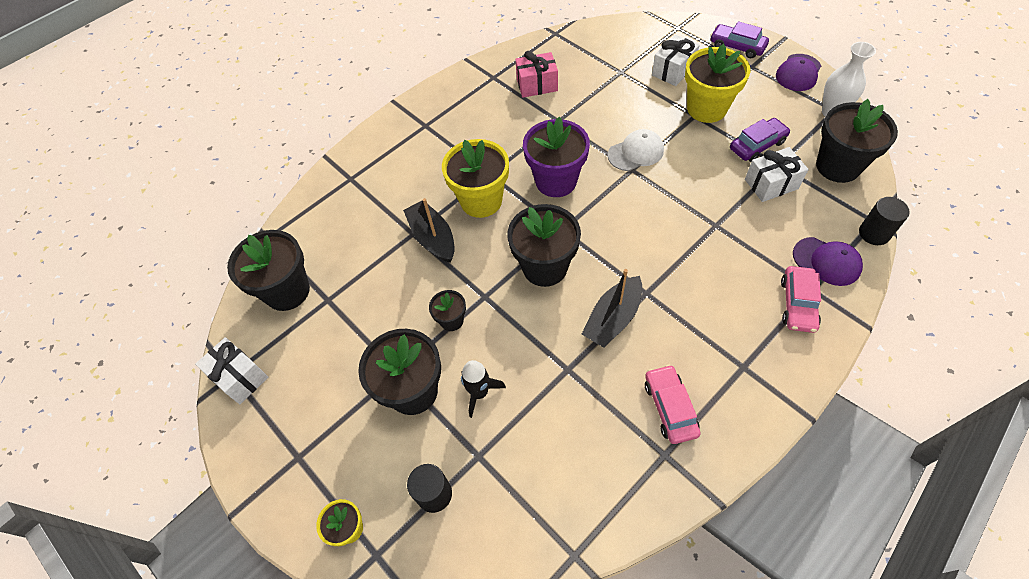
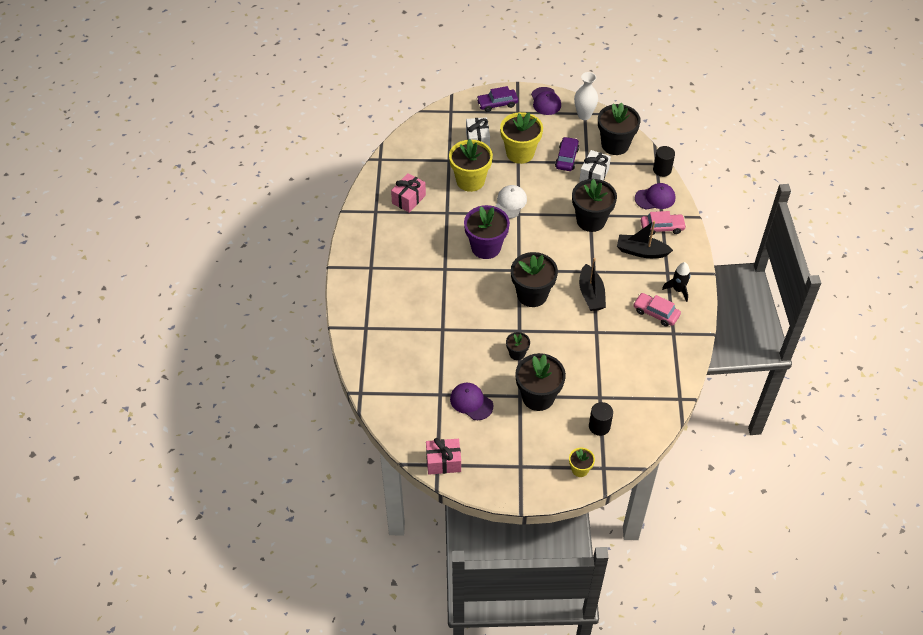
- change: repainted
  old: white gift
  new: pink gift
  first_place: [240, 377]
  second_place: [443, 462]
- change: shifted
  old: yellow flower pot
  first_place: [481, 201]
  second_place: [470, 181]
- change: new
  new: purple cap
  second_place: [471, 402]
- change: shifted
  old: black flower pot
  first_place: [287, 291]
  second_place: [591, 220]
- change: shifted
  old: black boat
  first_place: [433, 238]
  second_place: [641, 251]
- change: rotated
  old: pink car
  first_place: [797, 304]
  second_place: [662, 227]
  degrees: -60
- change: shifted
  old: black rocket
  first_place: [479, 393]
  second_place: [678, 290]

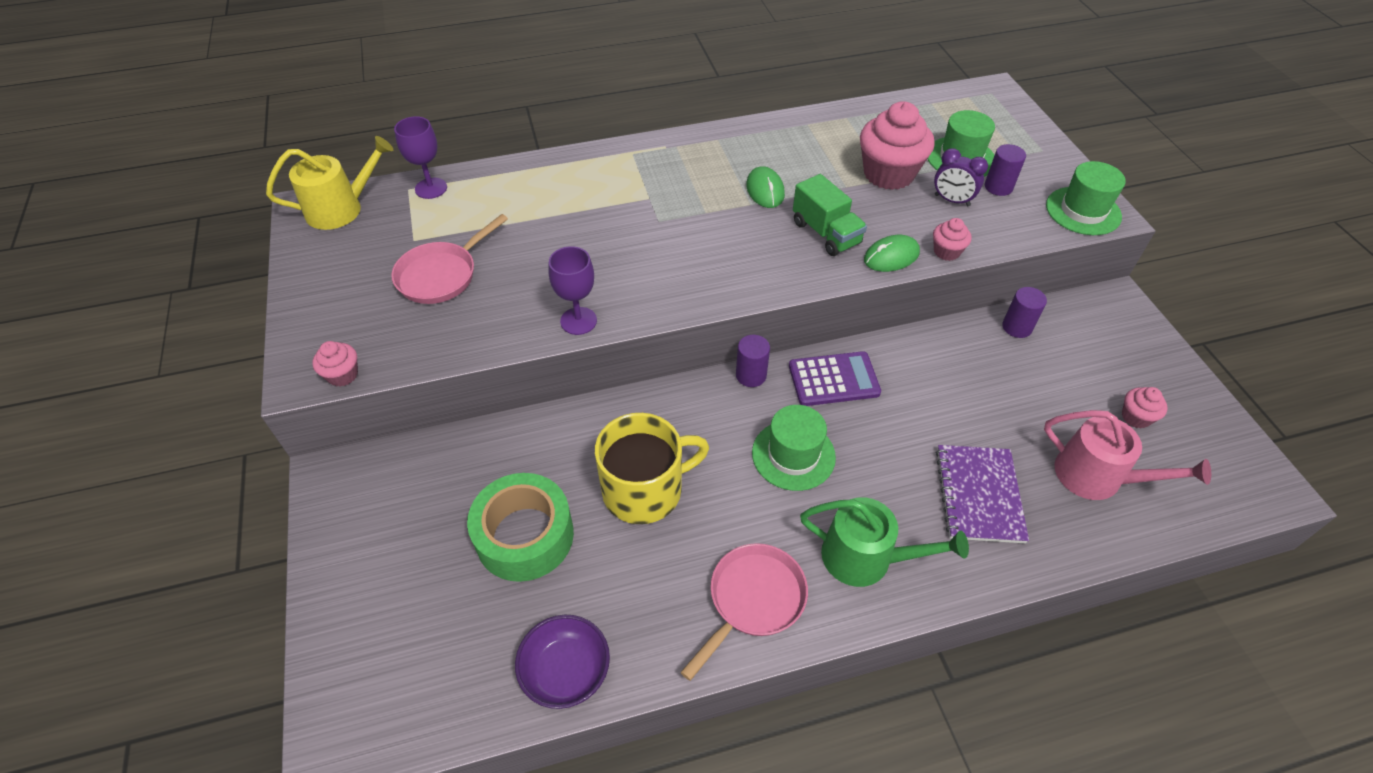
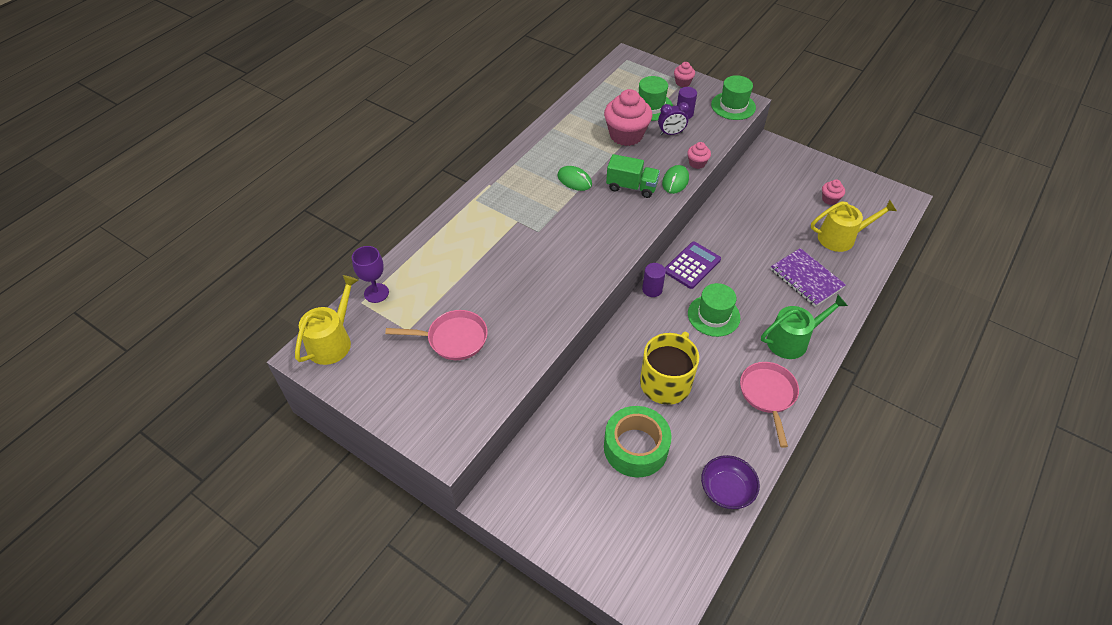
- change: rotated
  old: pink pan
  first_place: [442, 275]
  second_place: [453, 339]
  degrees: -90
- change: shifted
  old: pink cupcake
  first_place: [343, 375]
  second_place: [683, 82]
- change: repainted
  old: pink watering can
  new: yellow watering can
  first_place: [1097, 476]
  second_place: [841, 237]
- change: gone
  old: purple goblet
  first_place: [578, 321]
- change: gone
  old: purple cylinder
  first_place: [1017, 327]

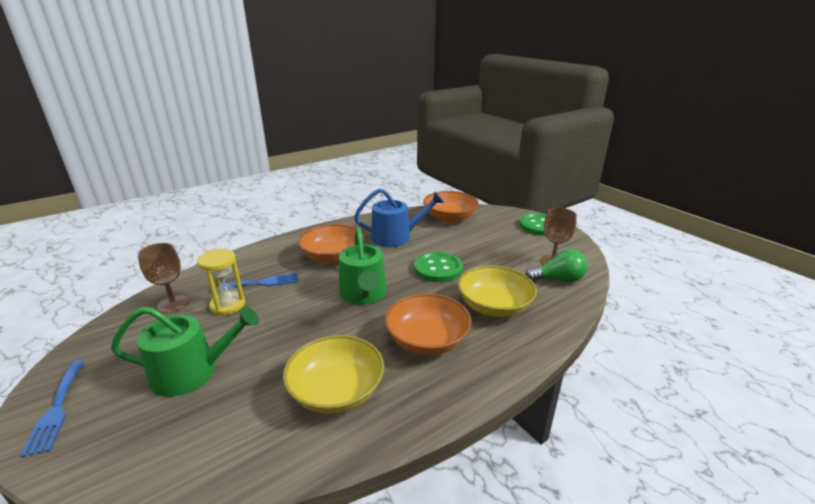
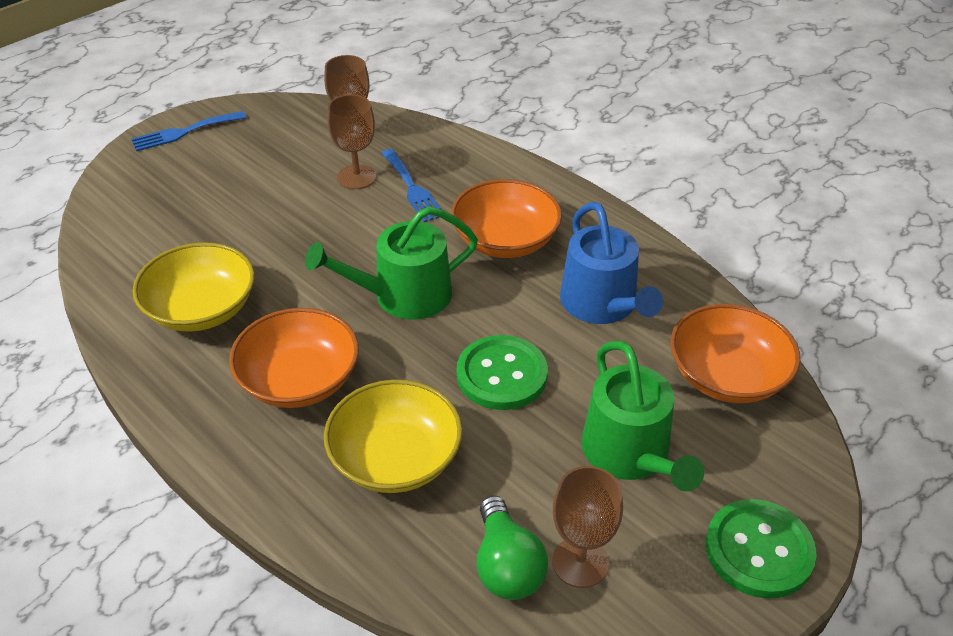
- change: swapped
  old: yellow hourglass
  new: brown goblet
  first_place: [228, 305]
  second_place: [356, 177]
- change: shifted
  old: green watering can
  first_place: [192, 372]
  second_place: [630, 454]

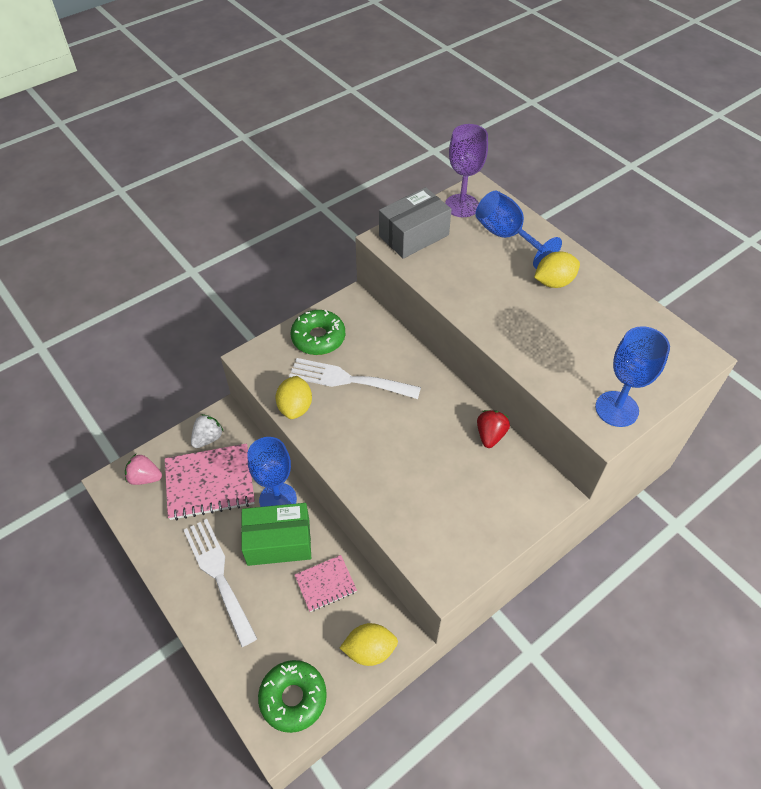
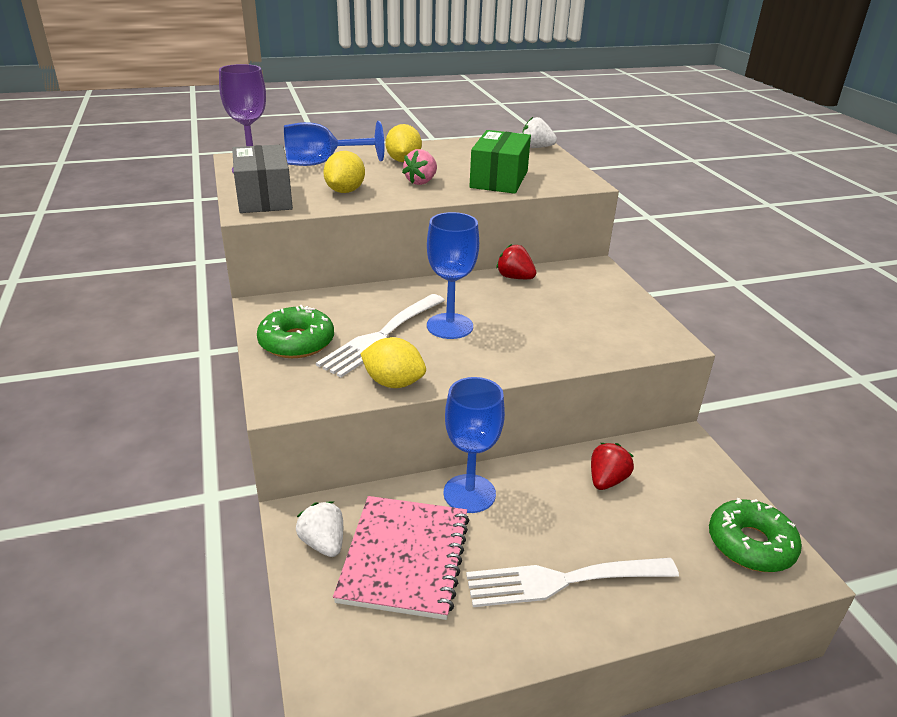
- change: shifted
  old: yellow lemon
  first_place: [369, 650]
  second_place: [345, 191]
- change: shifted
  old: pink strawberry
  first_place: [145, 477]
  second_place: [421, 182]
- change: shifted
  old: blue goblet
  first_place: [616, 409]
  second_place: [449, 326]
- change: shifted
  old: green box
  first_place: [278, 542]
  second_place: [499, 179]
- change: new
  new: white strawberry
  second_place: [536, 147]
- change: swapped
  old: pink notebook
  new: red strawberry
  first_place: [325, 584]
  second_place: [607, 480]

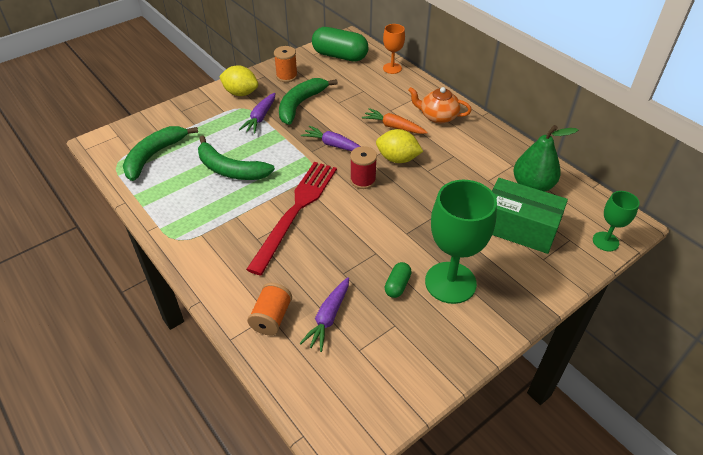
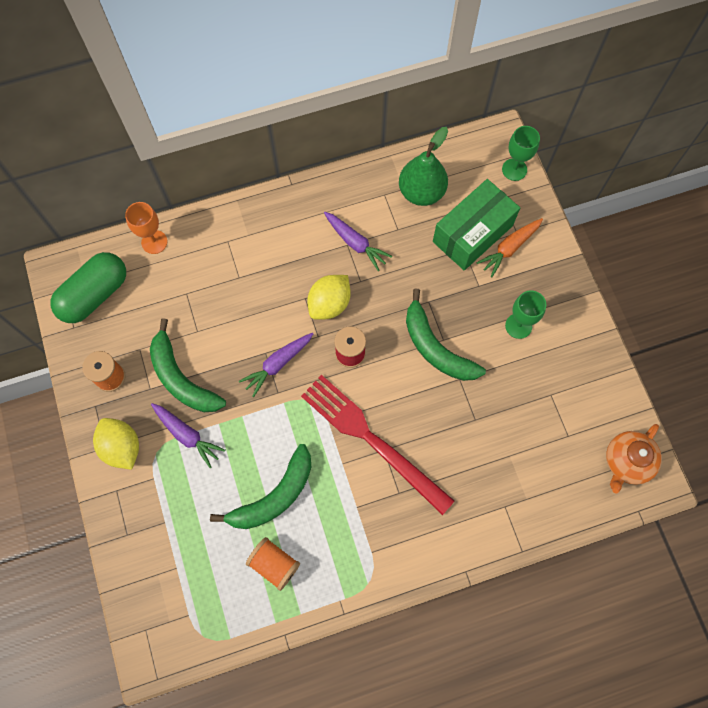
- change: rotated
  old: yellow lemon
  first_place: [241, 93]
  second_place: [122, 447]
  degrees: -75
- change: shifted
  old: orange spool
  first_place: [271, 318]
  second_place: [274, 564]
- change: shifted
  old: purple carrot
  first_place: [328, 317]
  second_place: [355, 243]
- change: shifted
  old: green banana
  first_place: [154, 155]
  second_place: [435, 347]
- change: shifted
  old: orange carrot
  first_place: [394, 127]
  second_place: [509, 248]
- change: scaled
  old: green goblet
  first_place: [450, 282]
  second_place: [518, 326]
  factor: 0.53
- change: shifted
  old: orange teapot
  first_place: [438, 116]
  second_place: [627, 461]
- change: gone
  old: green capsule
  first_place: [397, 285]

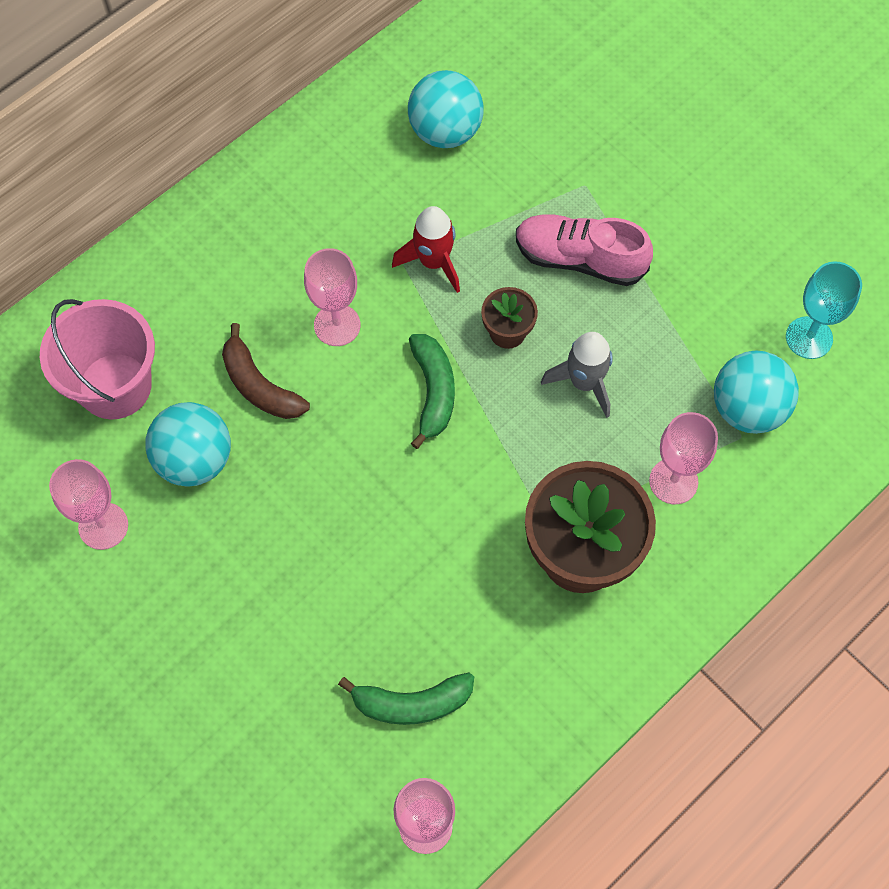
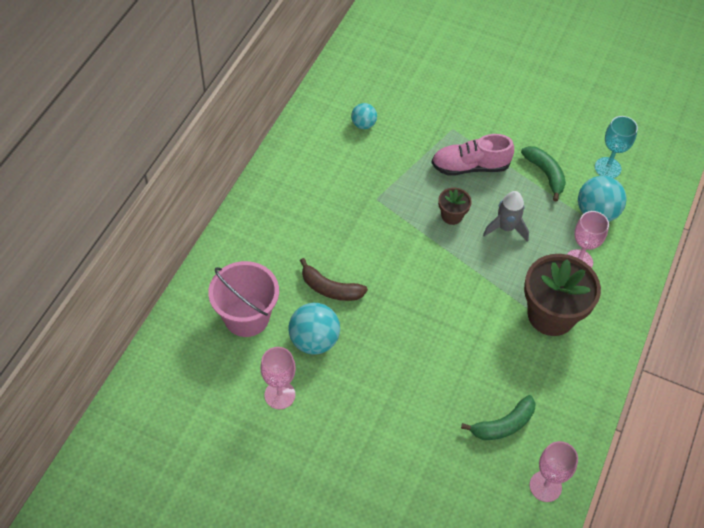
- change: scaled
  old: turquoise ball
  first_place: [445, 131]
  second_place: [363, 124]
  factor: 0.58
- change: shifted
  old: green banana
  first_place: [433, 391]
  second_place: [545, 174]
- change: gone
  old: pink goblet
  first_place: [337, 325]
- change: gone
  old: red rocket
  first_place: [433, 262]

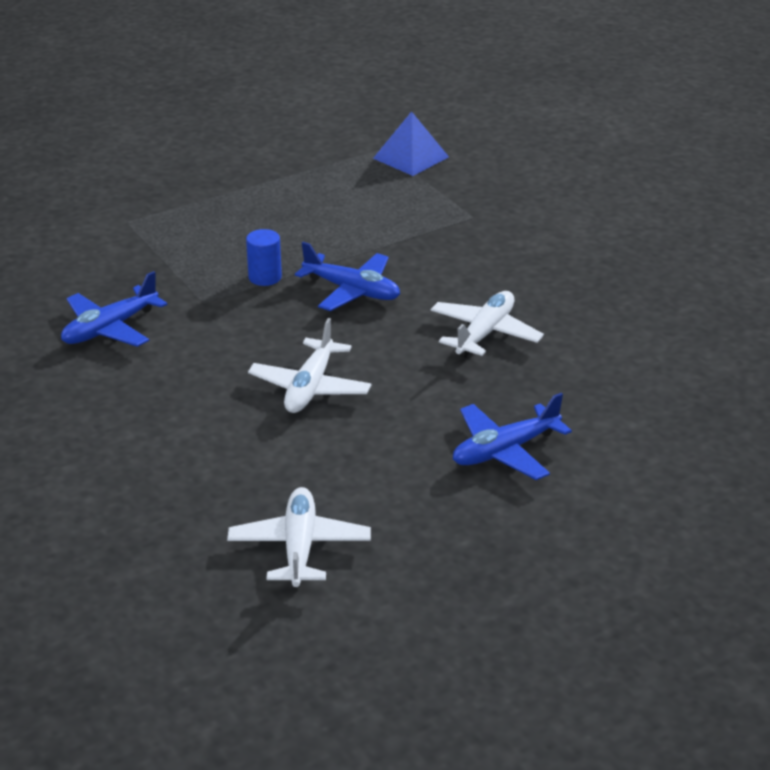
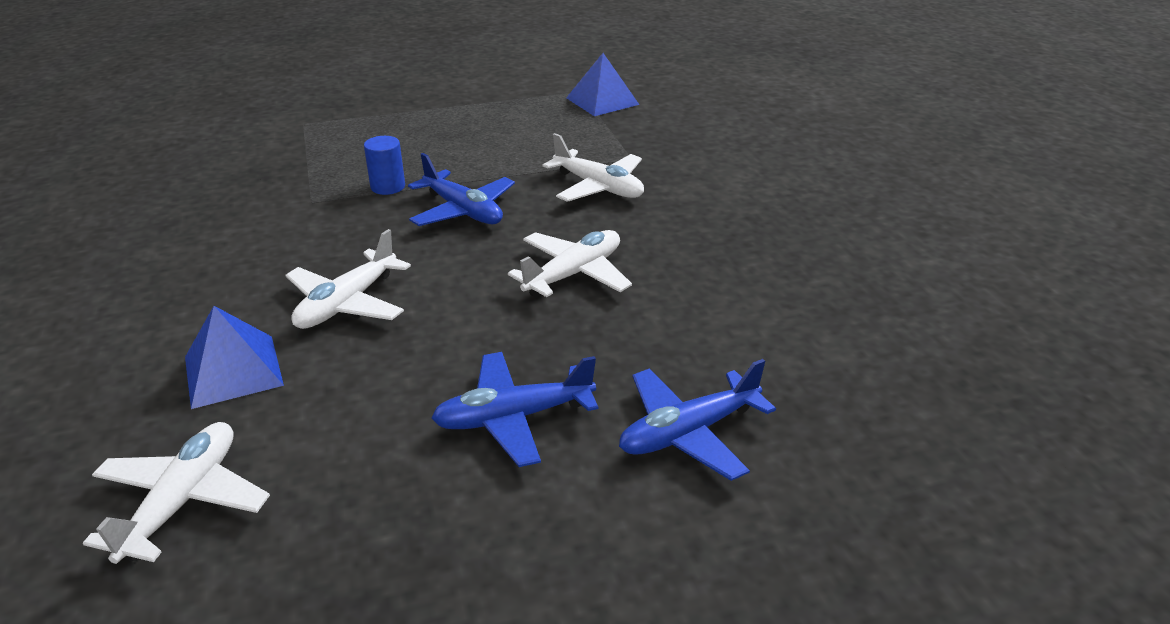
- change: new
  new: blue pyramid
  second_place: [233, 371]
- change: new
  new: white plane
  second_place: [598, 187]
- change: shifted
  old: blue plane
  first_place: [110, 328]
  second_place: [689, 432]

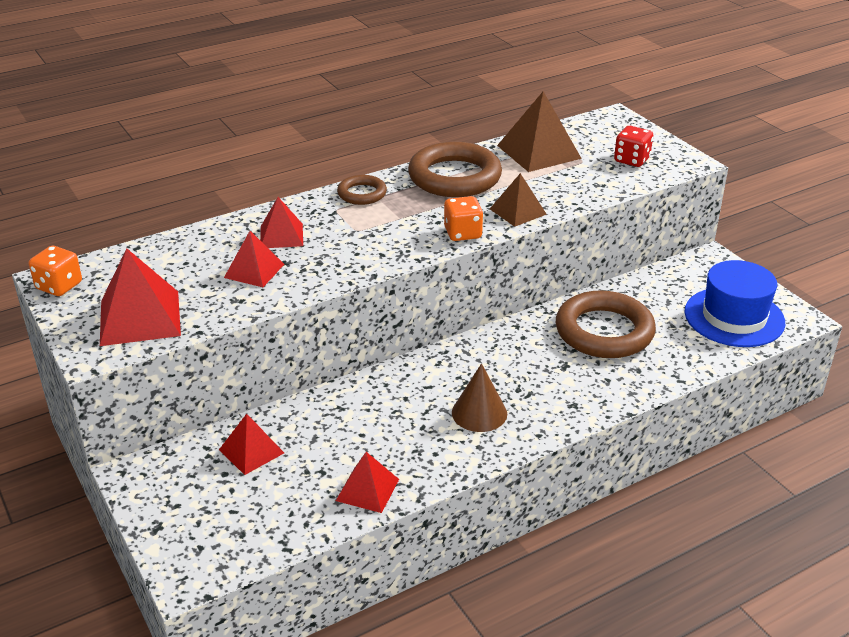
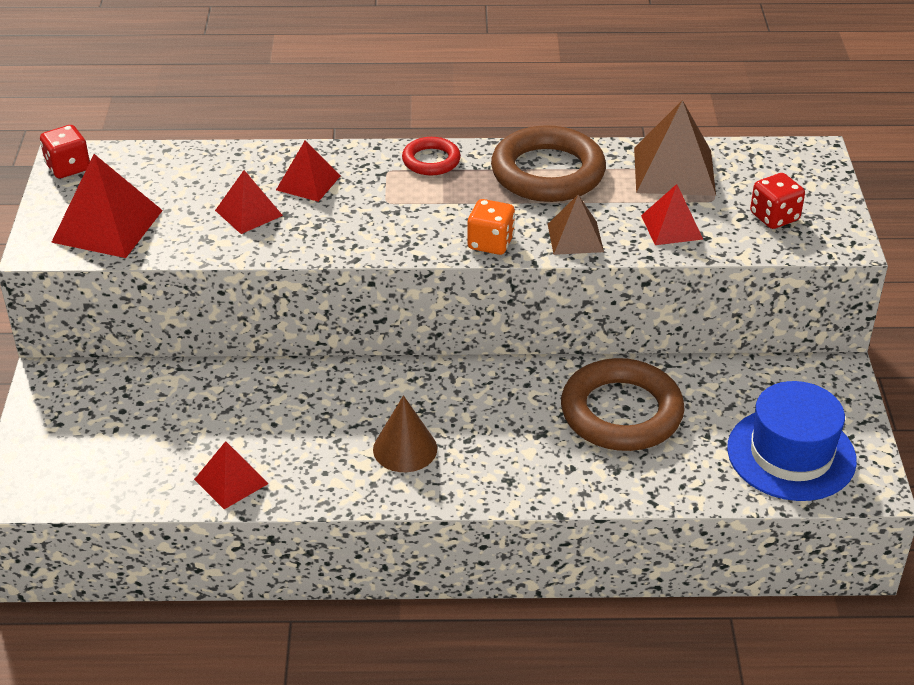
- change: repainted
  old: orange dice
  new: red dice
  first_place: [59, 286]
  second_place: [68, 167]
- change: repainted
  old: brown ring
  new: red ring
  first_place: [362, 194]
  second_place: [431, 160]
- change: shifted
  old: red pyramid
  first_place: [251, 451]
  second_place: [672, 227]

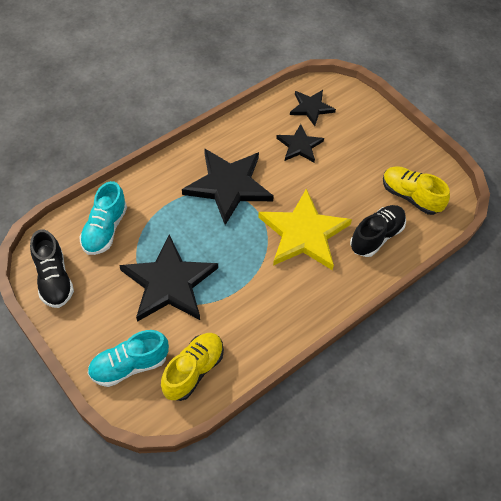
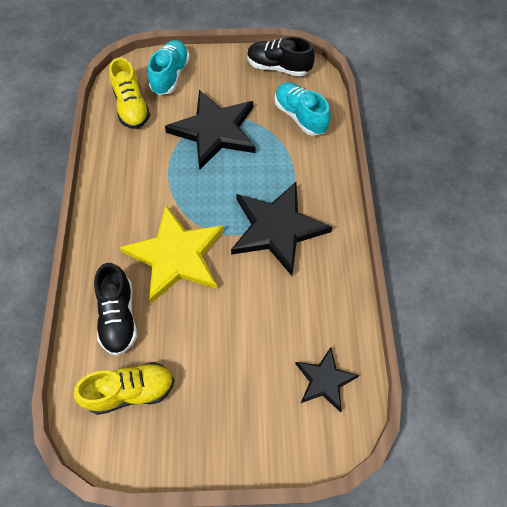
- change: gone
  old: black star
  first_place: [299, 145]

